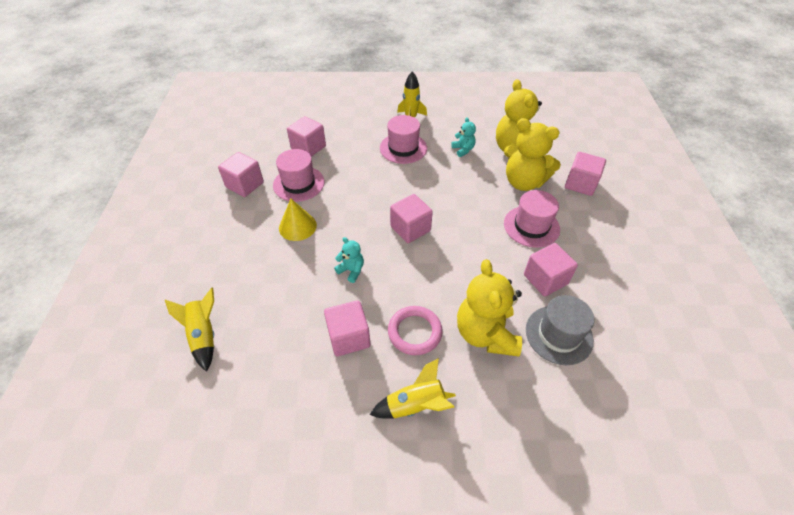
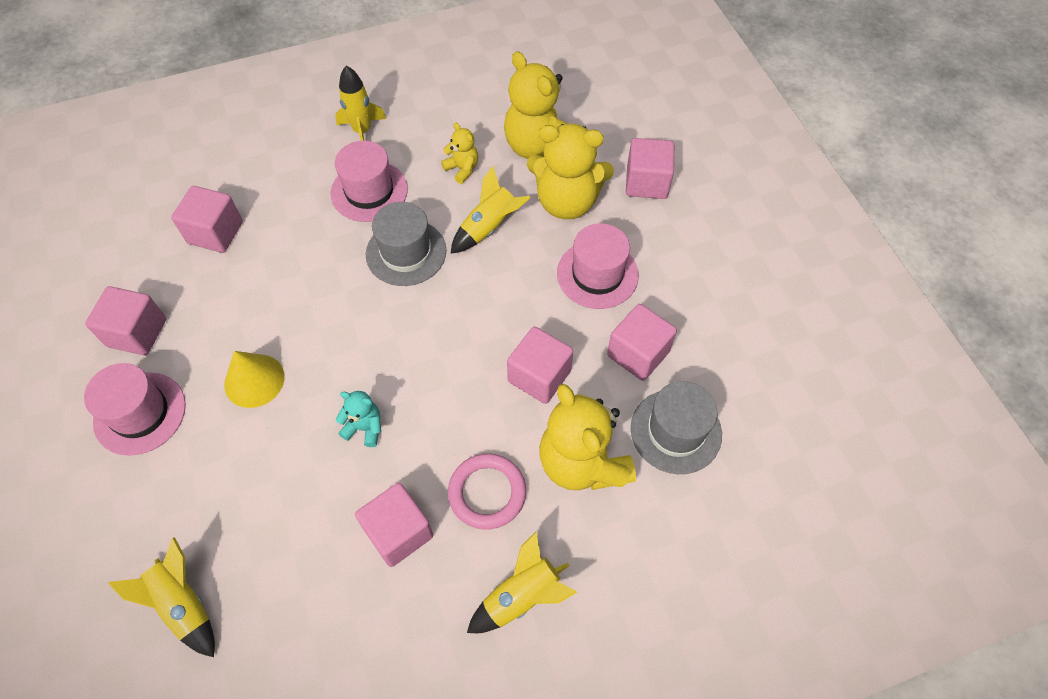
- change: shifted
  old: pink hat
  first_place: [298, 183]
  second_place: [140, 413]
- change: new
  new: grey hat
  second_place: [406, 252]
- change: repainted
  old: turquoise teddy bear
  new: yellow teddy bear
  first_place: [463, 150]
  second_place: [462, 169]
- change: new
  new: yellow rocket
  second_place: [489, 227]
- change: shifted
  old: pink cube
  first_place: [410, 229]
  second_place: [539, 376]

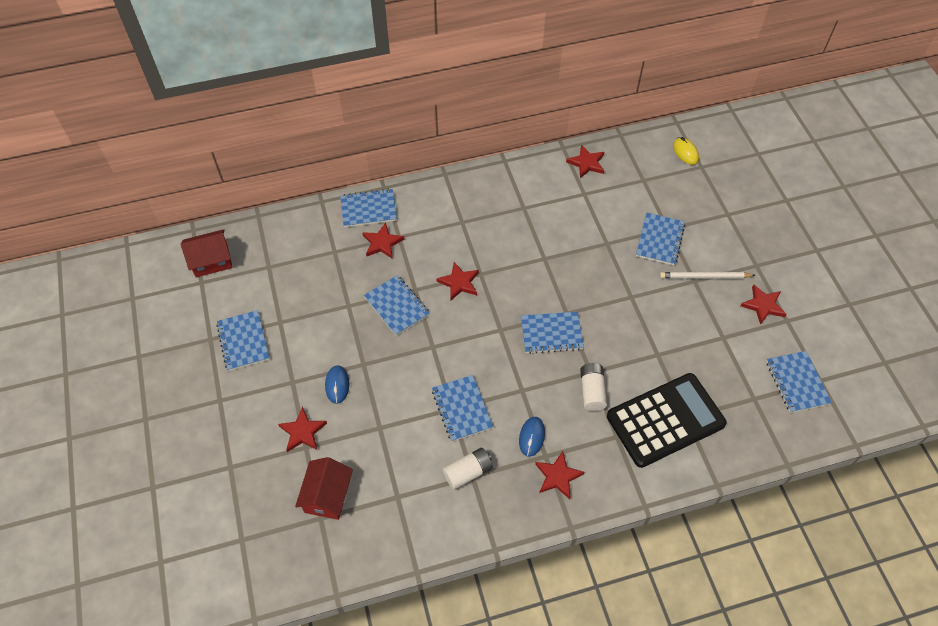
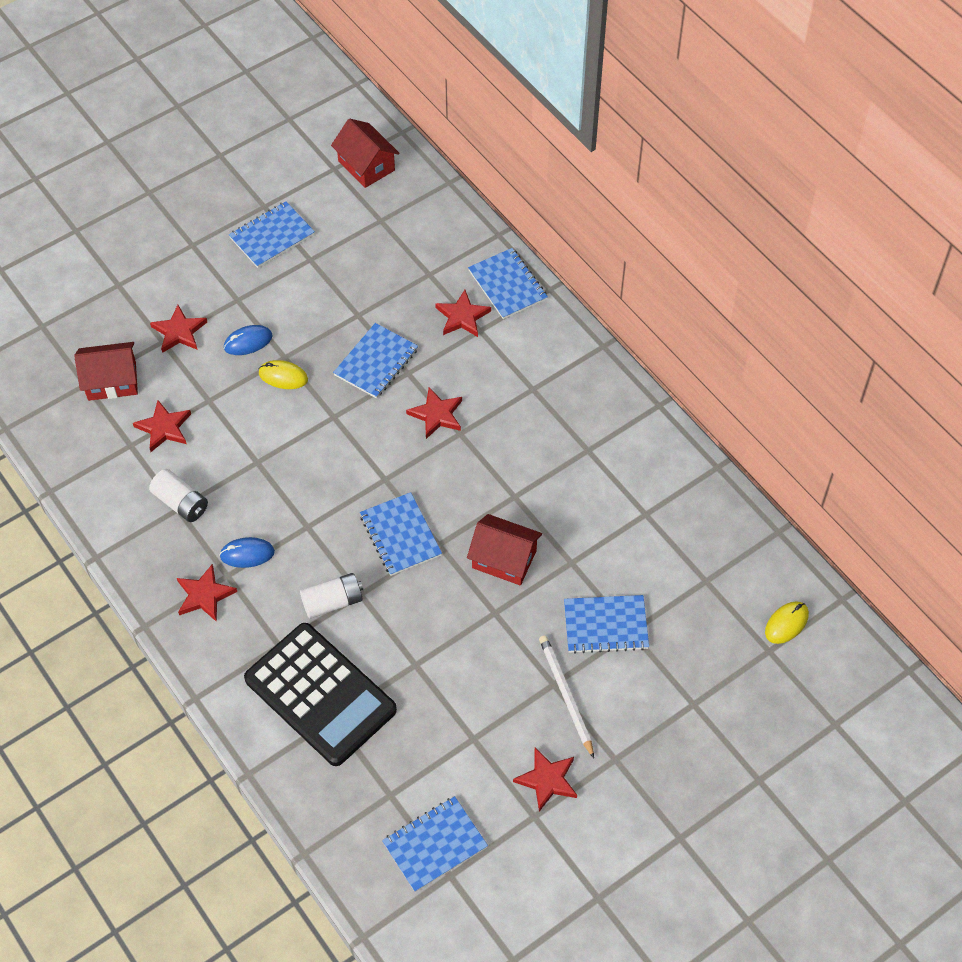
- change: shifted
  old: red star
  first_place: [586, 163]
  second_place: [164, 428]
- change: new
  new: yellow mouse
  second_place: [283, 376]
- change: new
  new: red house
  second_place: [504, 559]
- change: gone
  old: blue notebook
  first_place: [462, 409]

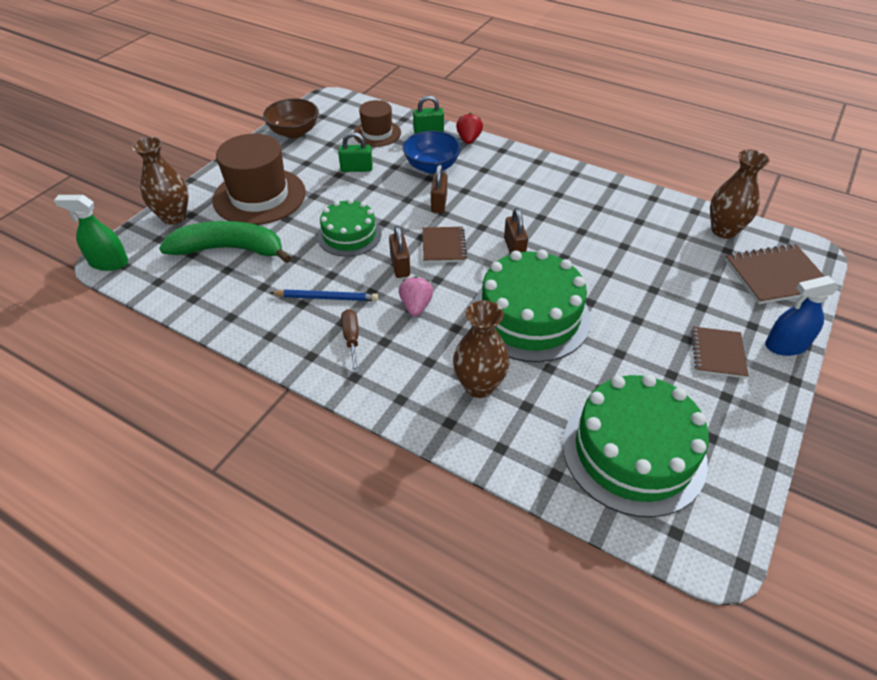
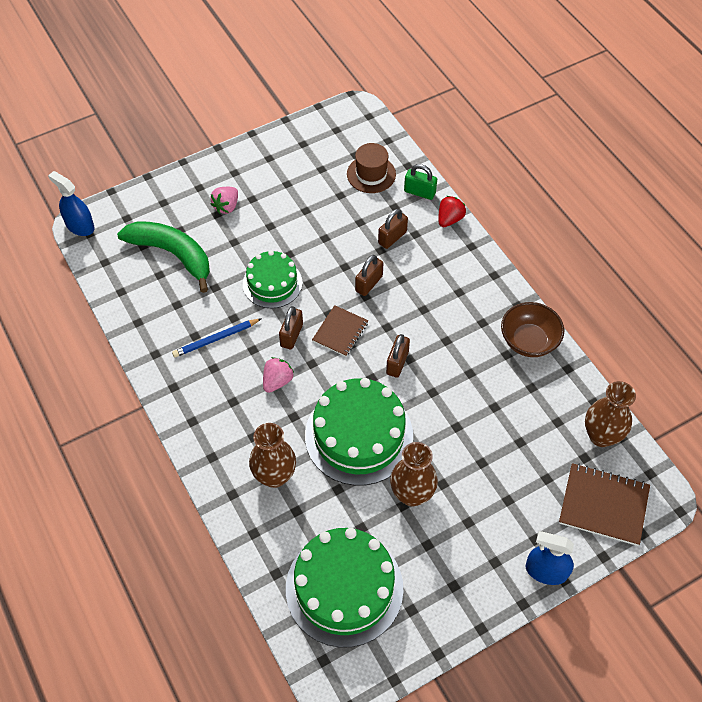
- change: repainted
  old: green spray bottle
  new: blue spray bottle
  first_place: [109, 262]
  second_place: [80, 226]
- change: rotated
  old: blue pencil
  first_place: [326, 298]
  second_place: [216, 339]
  degrees: 120
- change: swapped
  old: brown hat
  new: pink strawberry
  first_place: [259, 196]
  second_place: [226, 206]
- change: swapped
  old: blue bowl
  new: brown padlock
  first_place: [431, 166]
  second_place: [392, 237]
- change: shifted
  old: brown vase
  first_place: [174, 217]
  second_place: [412, 494]
- change: shifted
  old: brown bowl
  first_place: [294, 132]
  second_place: [529, 341]
- change: gone
  old: green padlock
  first_place: [356, 169]
- change: gone
  old: brown screwdriver
  first_place: [351, 339]
- change: gone
  old: brown notebook
  first_place: [718, 353]

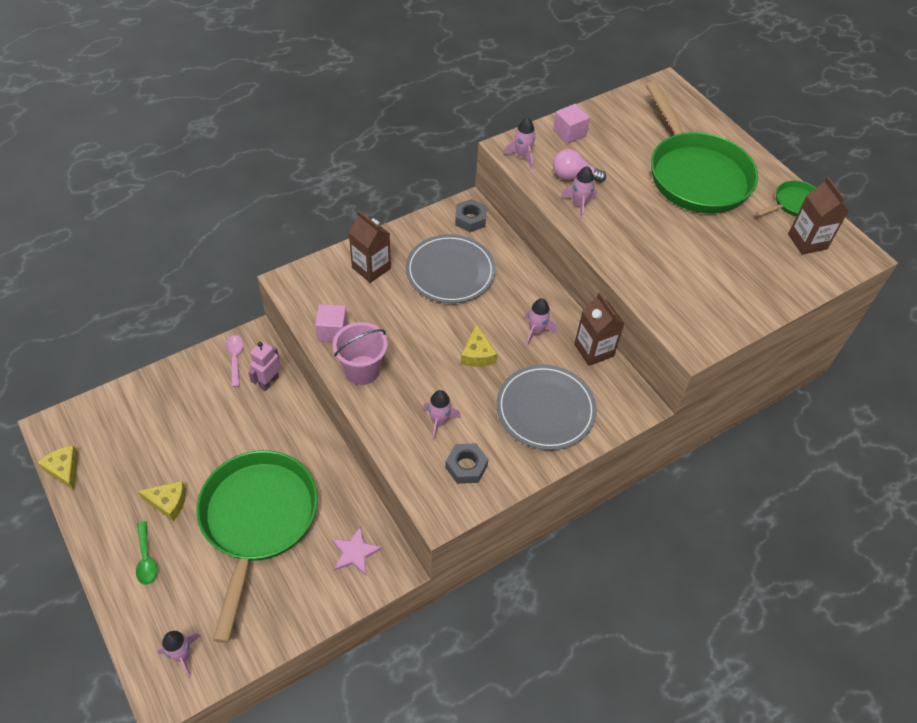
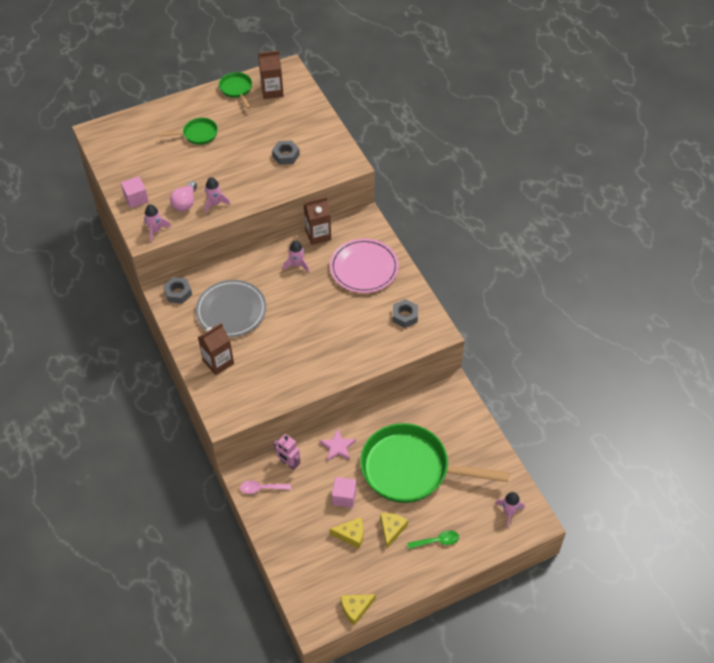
- change: scaled
  old: green pan
  first_place: [695, 175]
  second_place: [198, 134]
  factor: 0.45
- change: new
  new: grey nut
  second_place: [286, 155]
- change: shifted
  old: pink star
  first_place: [355, 552]
  second_place: [337, 447]
- change: repainted
  old: grey plate
  new: pink plate
  first_place: [545, 409]
  second_place: [364, 268]
- change: shifted
  old: yellow cheese
  first_place: [477, 354]
  second_place: [351, 535]
- change: shifted
  old: pink cube
  first_place: [332, 331]
  second_place: [344, 497]
- change: gone
  old: pink bucket
  first_place: [362, 370]
- change: gone
  old: pink rocket
  first_place: [439, 422]

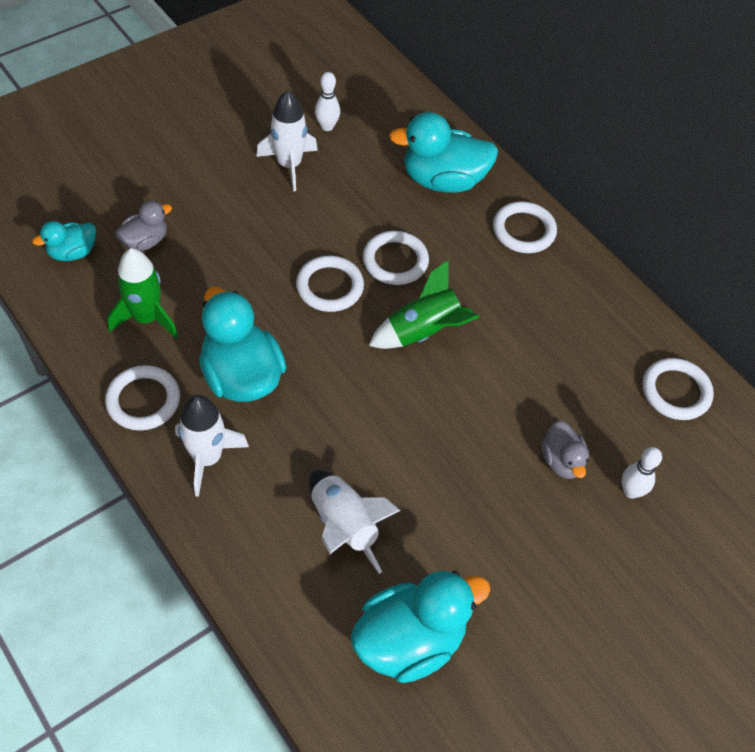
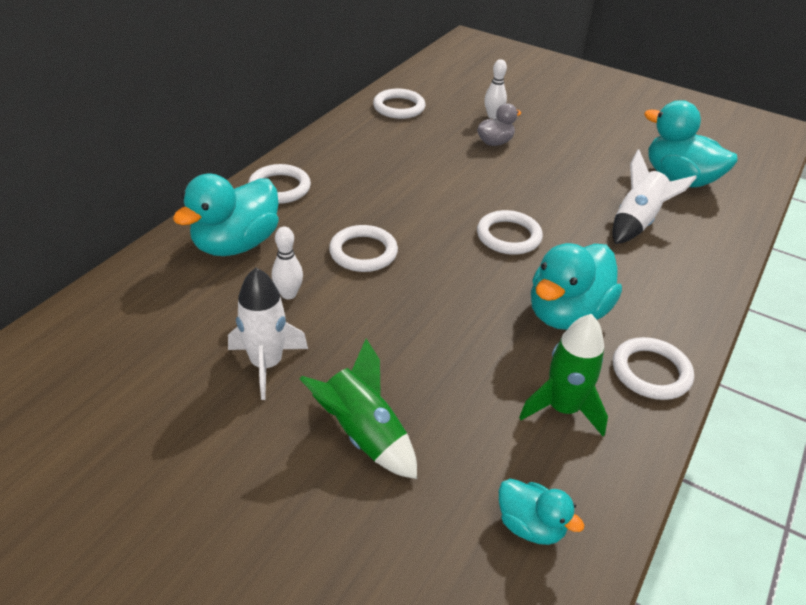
- change: rotated
  old: turquoise duck
  first_place: [443, 180]
  second_place: [236, 244]
  degrees: 60
- change: shifted
  old: white bowling pin
  first_place: [327, 127]
  second_place: [288, 294]
- change: shifted
  old: green rocket
  first_place: [423, 332]
  second_place: [363, 435]
- change: shifted
  old: white ring
  first_place: [329, 286]
  second_place: [508, 236]
- change: gone
  old: grey duck
  first_place: [145, 241]
- change: gone
  old: white rocket
  first_place: [207, 458]

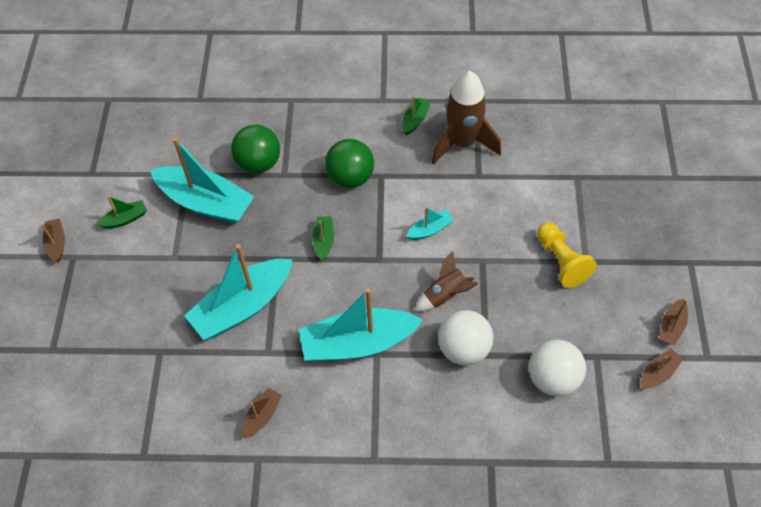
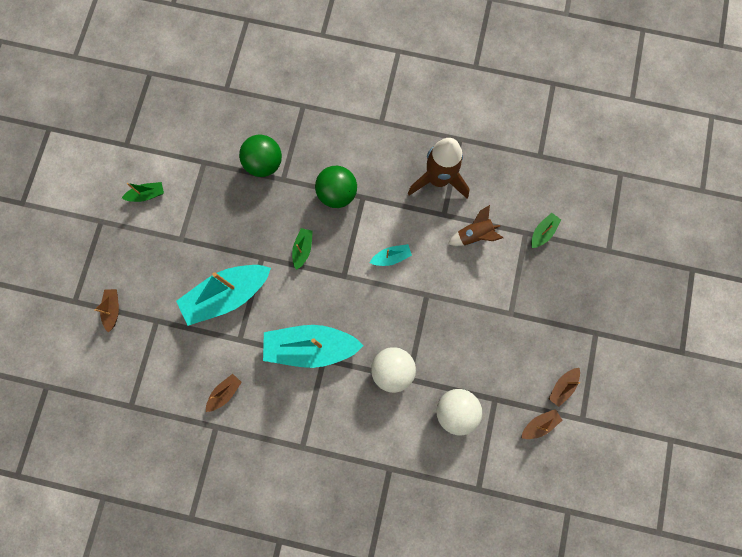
- change: shifted
  old: brown boat
  first_place: [56, 243]
  second_place: [113, 310]
- change: shifted
  old: brown rocket
  first_place: [445, 295]
  second_place: [474, 235]
- change: shifted
  old: green boat
  first_place: [415, 120]
  second_place: [542, 232]
- change: gone
  old: turquoise boat
  first_place: [206, 202]
- change: gone
  old: yellow pawn
  first_place: [561, 261]

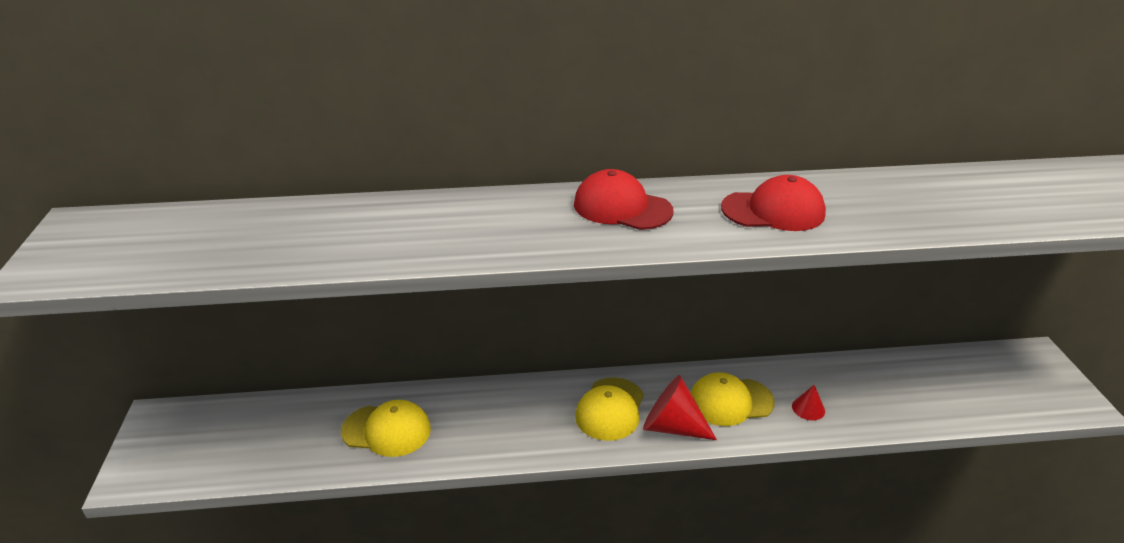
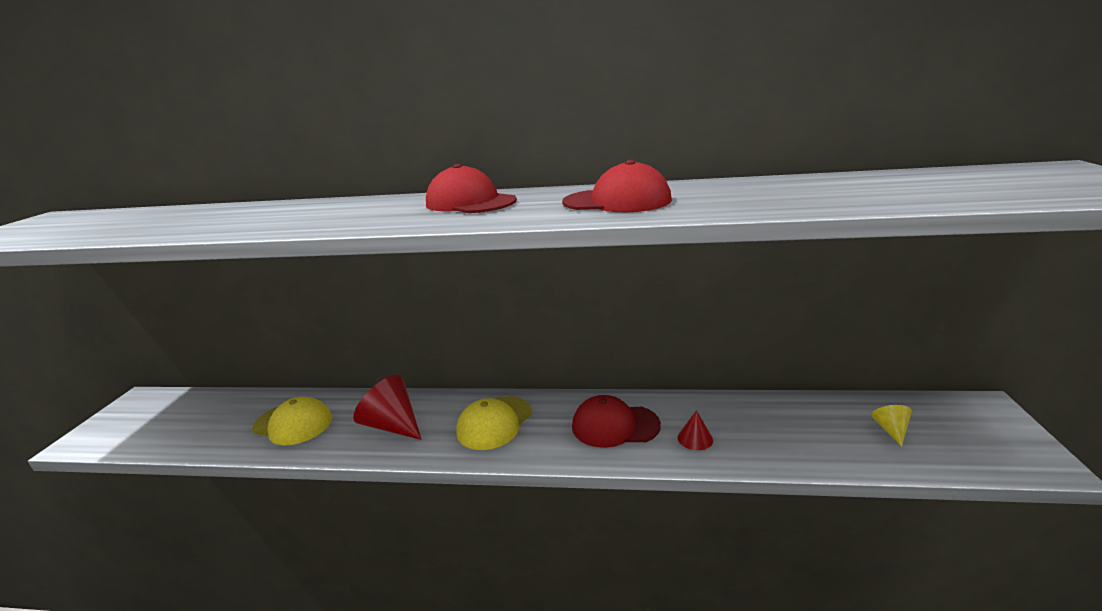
- change: shifted
  old: red cone
  first_place: [672, 426]
  second_place: [392, 425]
- change: repainted
  old: yellow cap
  new: red cap
  first_place: [730, 401]
  second_place: [615, 426]
- change: new
  new: yellow cone
  second_place: [891, 430]

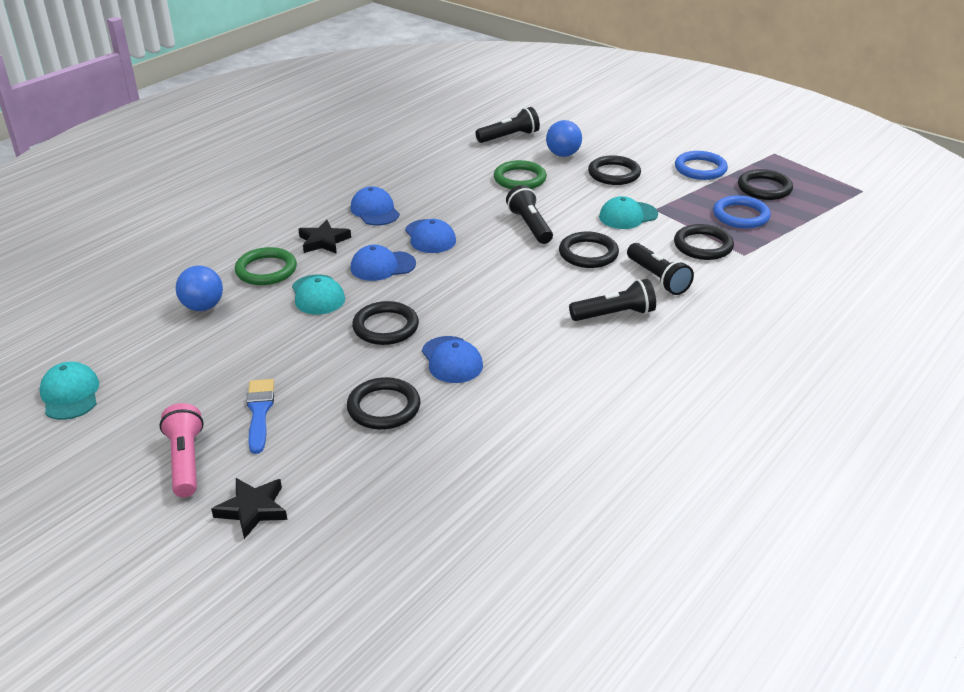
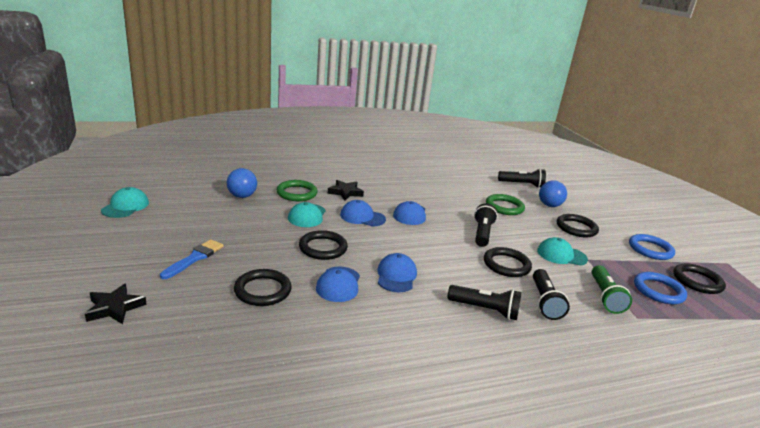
- change: shifted
  old: blue cap
  first_place: [375, 211]
  second_place: [396, 276]
- change: swapped
  old: black ring
  new: green flashlight
  first_place: [703, 246]
  second_place: [605, 297]
- change: gone
  old: pink flashlight
  first_place: [185, 461]

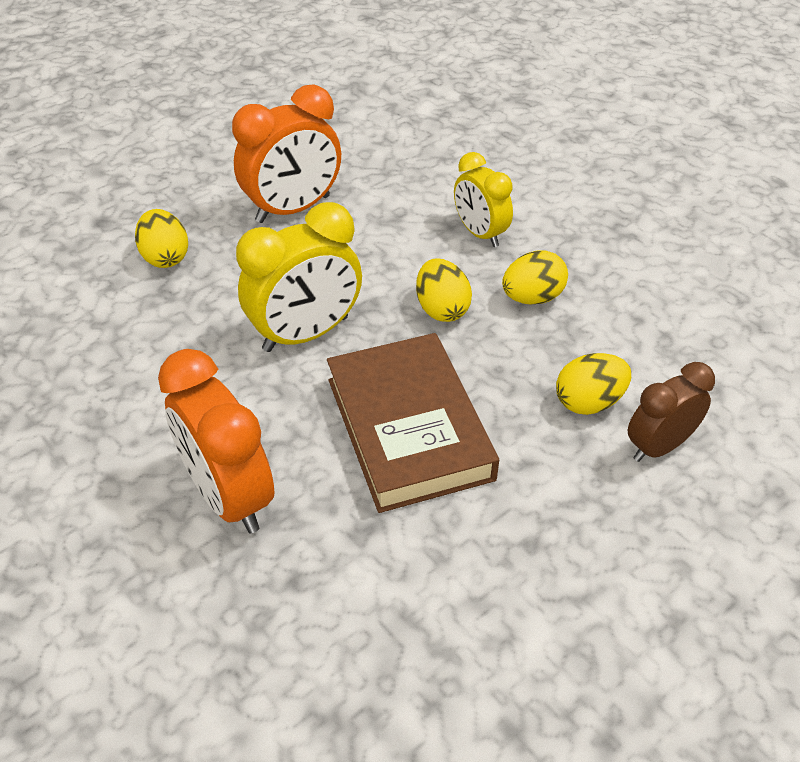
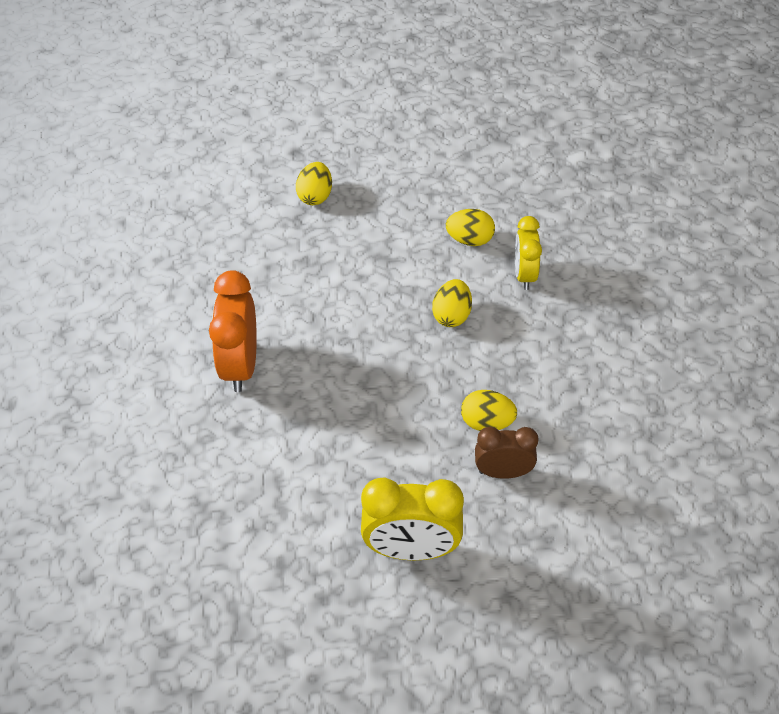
- change: shifted
  old: yellow clock
  first_place: [306, 334]
  second_place: [411, 549]
- change: shifted
  old: yellow egg
  first_place: [532, 298]
  second_place: [470, 240]
- change: gone
  old: orange clock
  first_place: [293, 209]
- change: gone
  old: brown book
  first_place: [408, 428]

